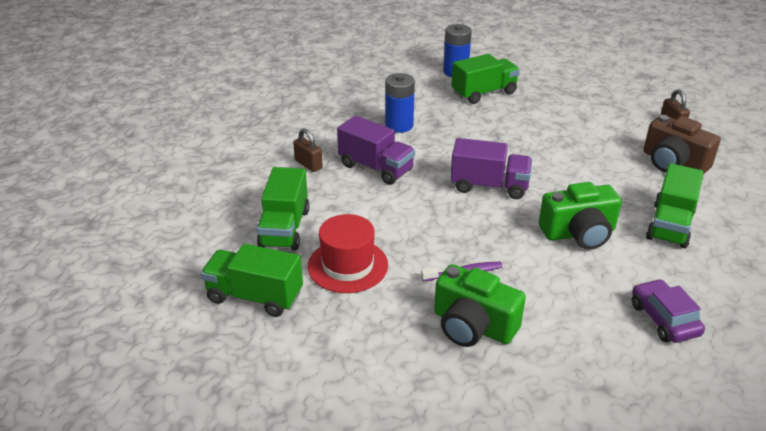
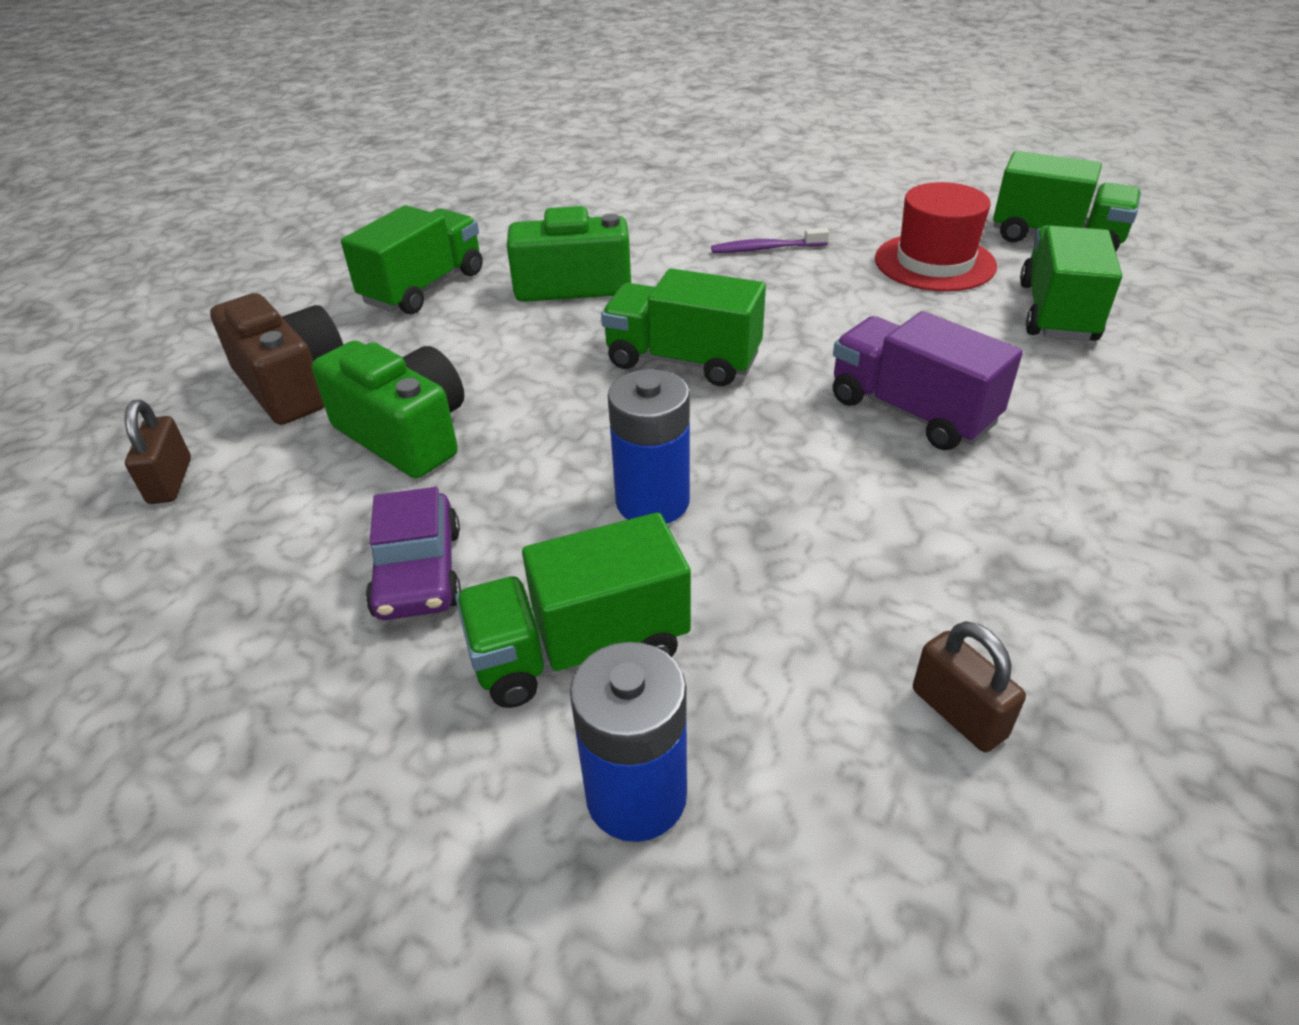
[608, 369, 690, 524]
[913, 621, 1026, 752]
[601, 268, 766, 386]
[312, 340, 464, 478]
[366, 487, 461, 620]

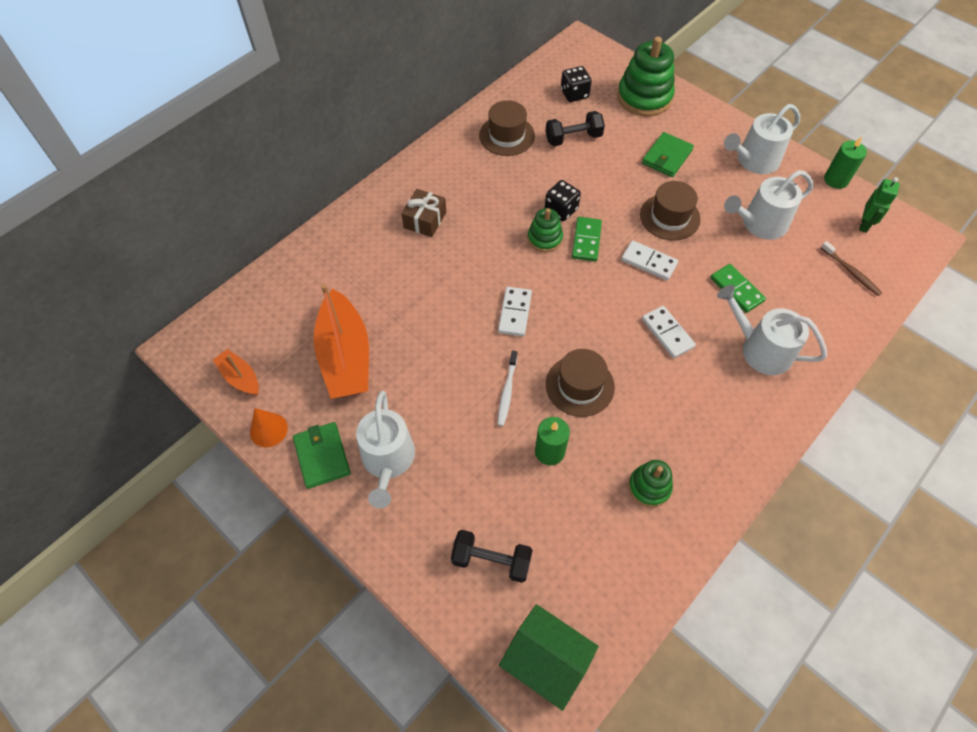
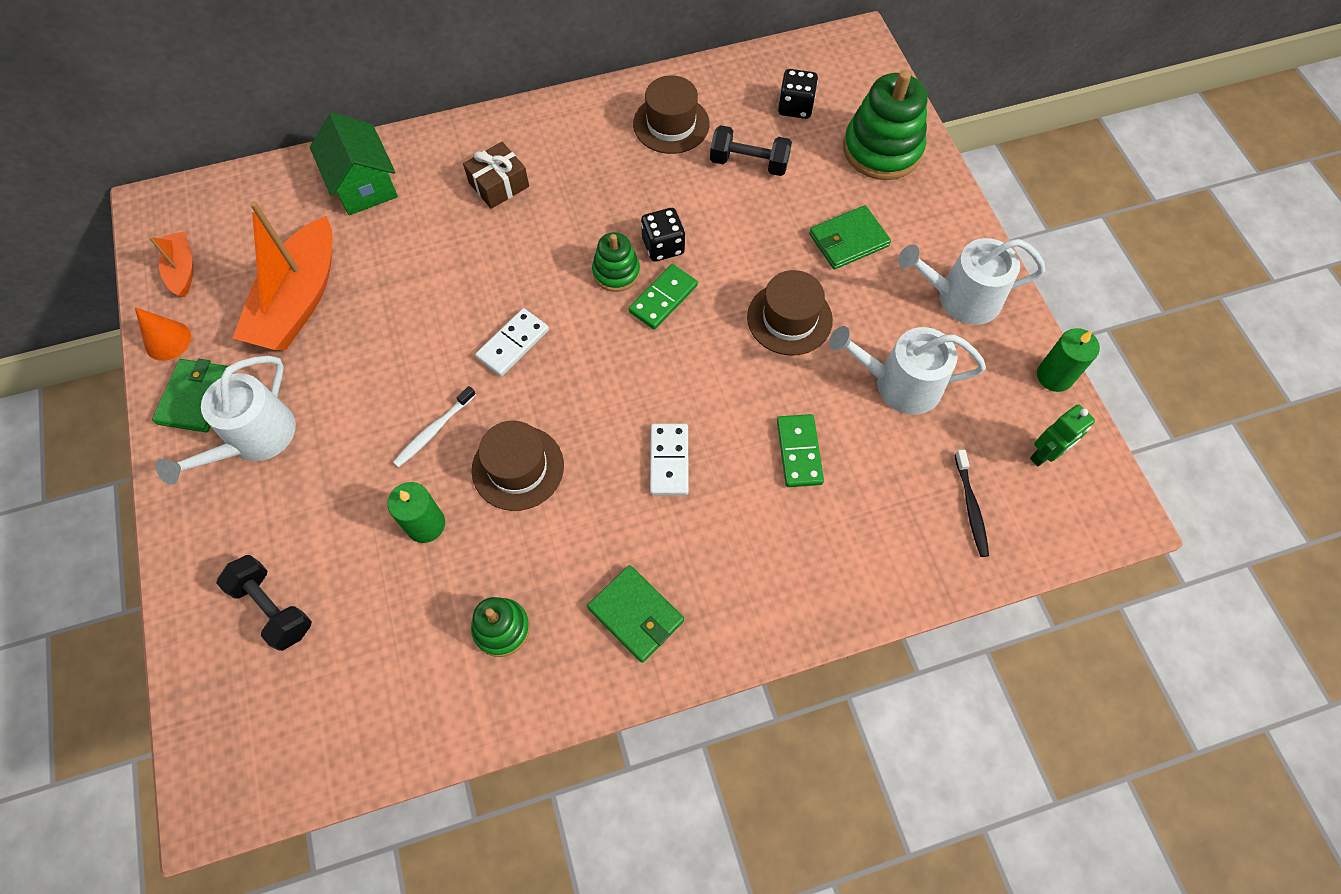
[621, 241, 678, 280] (first image)
[955, 450, 989, 557]
[717, 285, 827, 375] (first image)
[310, 113, 398, 215]
[587, 565, 684, 663]

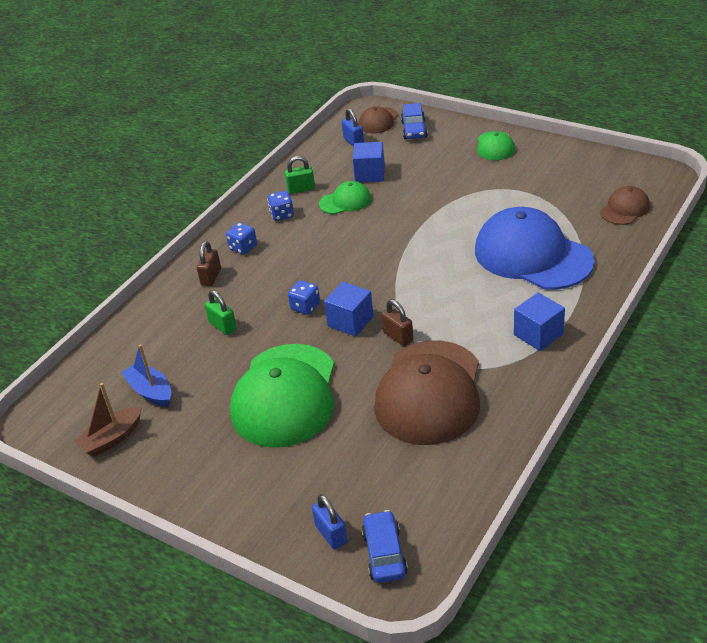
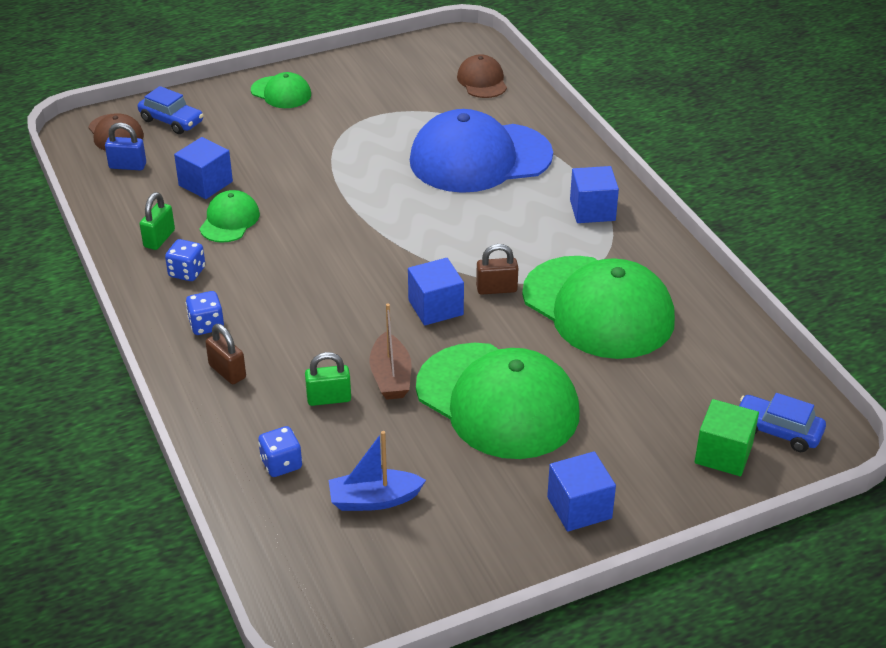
[258, 426, 302, 477]
[522, 256, 675, 359]
[369, 304, 412, 400]
[695, 399, 759, 476]
[547, 451, 616, 532]

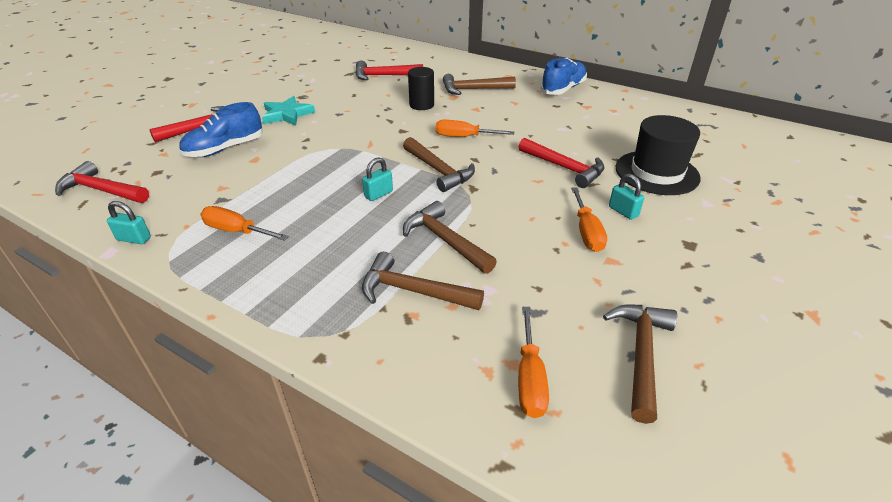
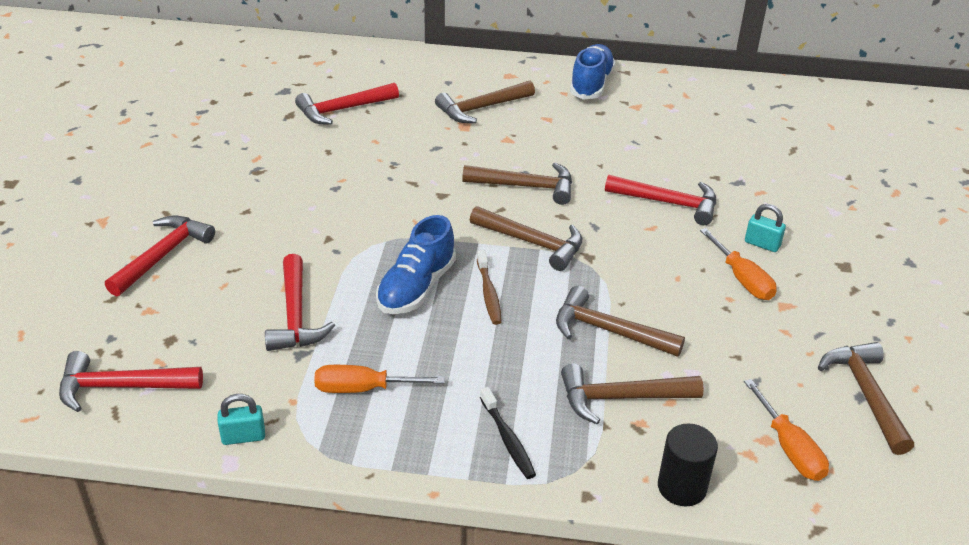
[658, 424, 718, 506]
[262, 96, 315, 126] (first image)
[376, 215, 456, 314]
[615, 115, 701, 195] (first image)
[462, 163, 572, 205]
[477, 250, 502, 325]
[265, 254, 335, 351]
[480, 387, 536, 479]

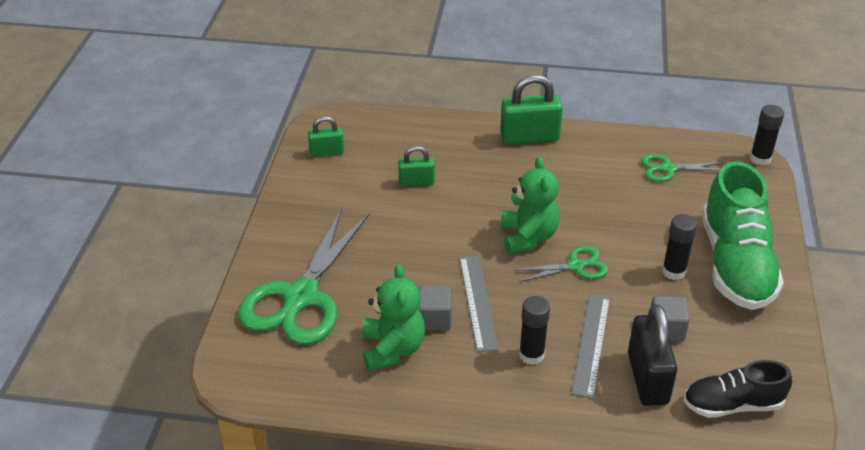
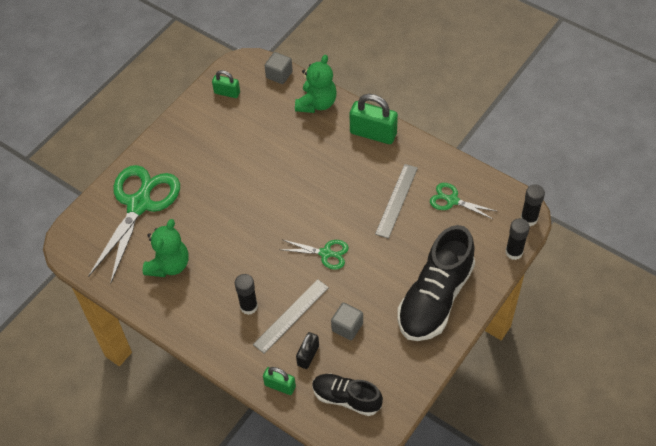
[263, 367, 296, 395]
[295, 55, 337, 113]
[398, 225, 475, 341]
[88, 165, 180, 284]
[505, 218, 530, 260]
[375, 164, 418, 239]
[265, 52, 293, 84]
[296, 332, 319, 369]

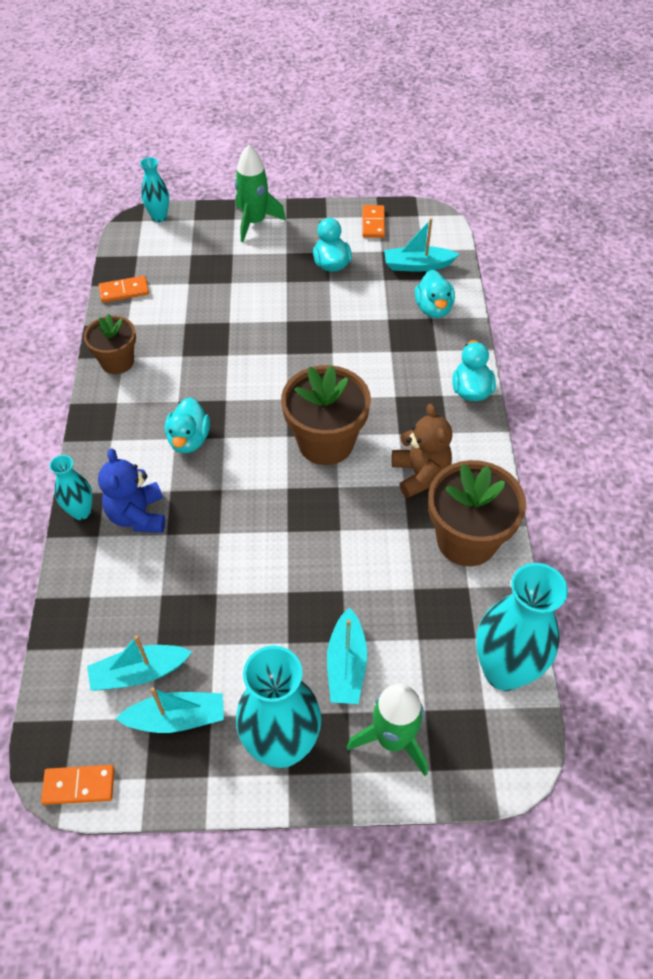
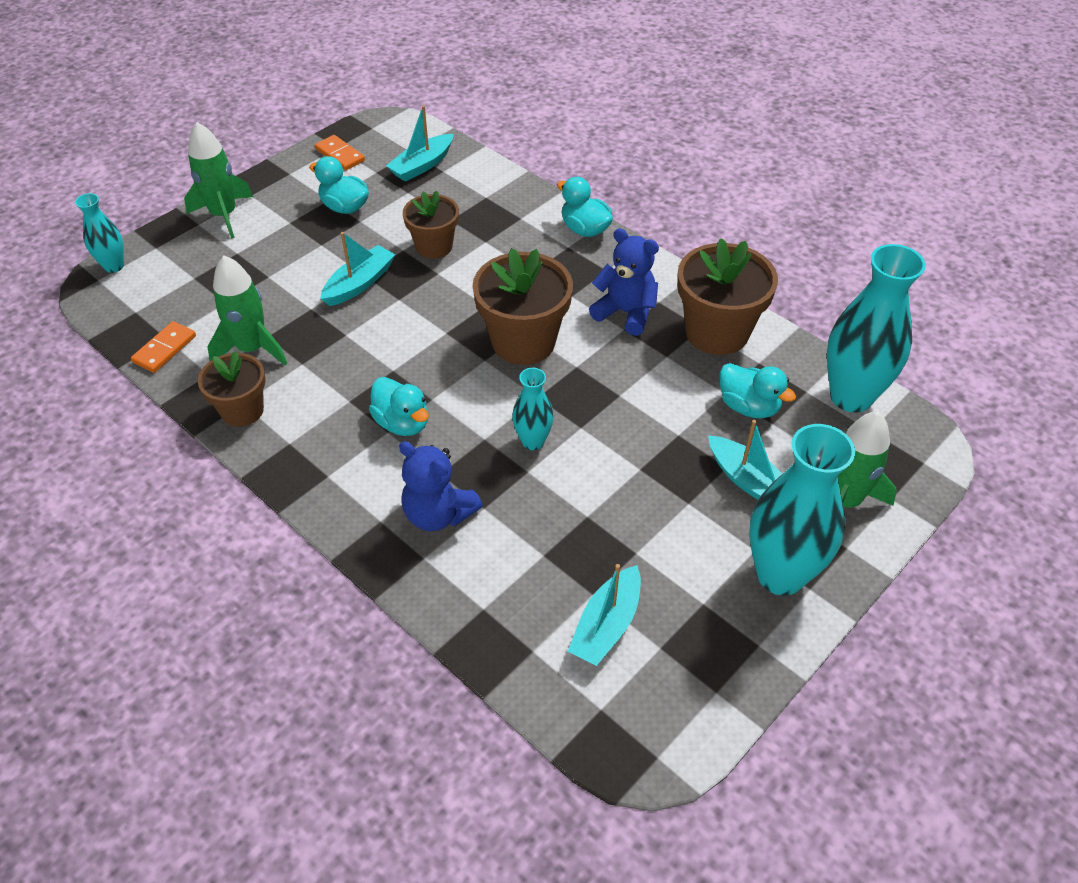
[719, 363, 796, 418]
[589, 228, 659, 336]
[512, 368, 554, 450]
[320, 232, 396, 306]
[41, 765, 115, 805] (first image)
[403, 191, 459, 259]
[208, 256, 287, 365]

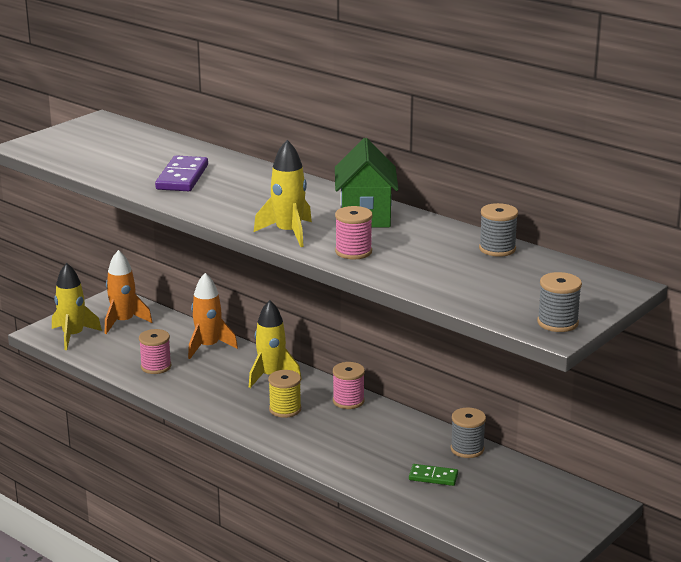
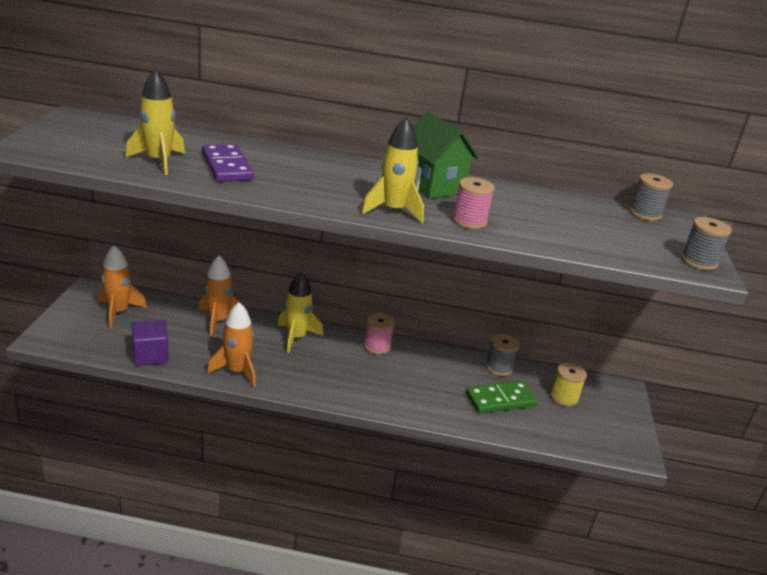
[629, 173, 673, 221]
[126, 68, 185, 175]
[139, 329, 172, 374] (first image)
[550, 363, 587, 407]
[466, 381, 538, 413]
[207, 302, 256, 387]
[132, 320, 169, 366]

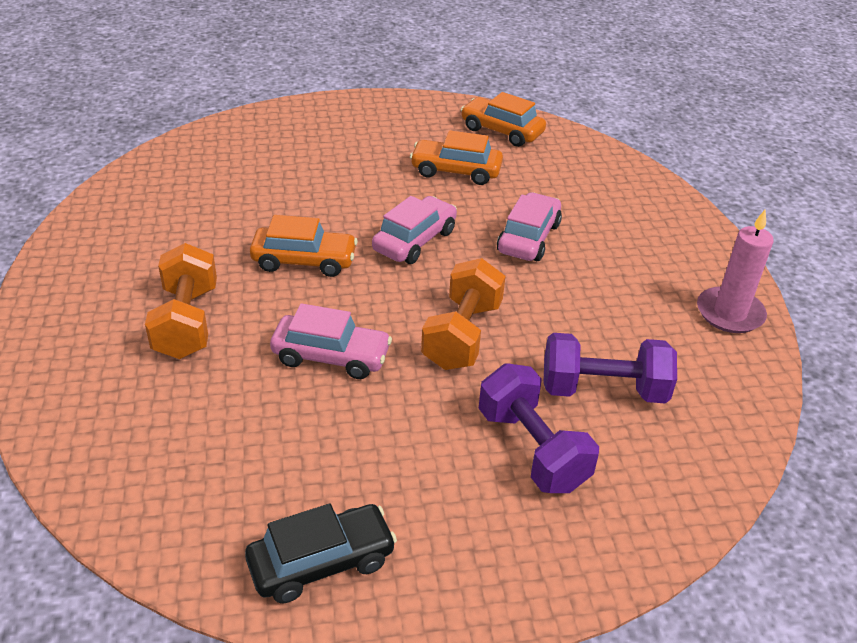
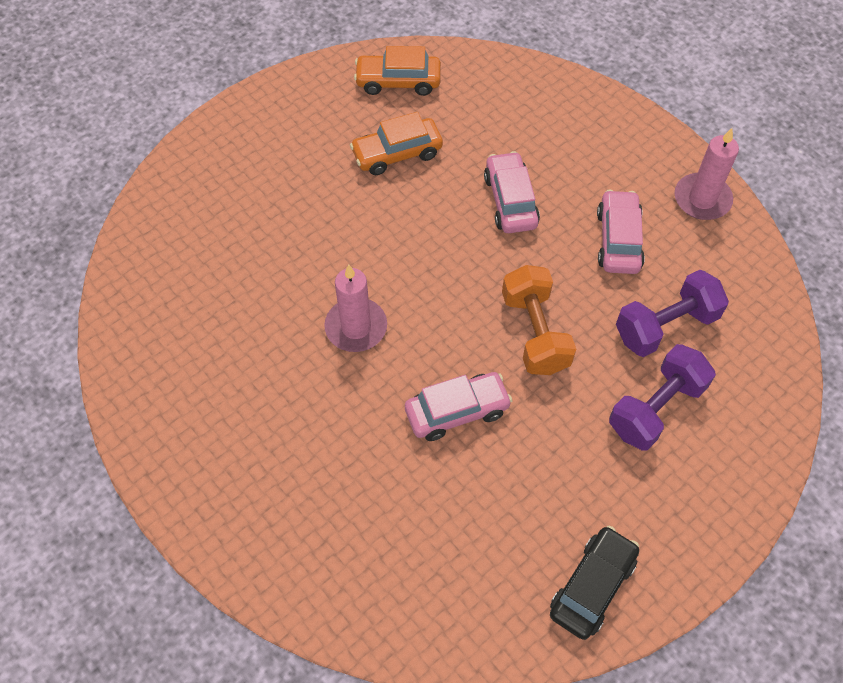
[597, 190, 645, 274]
[324, 265, 387, 352]
[145, 243, 217, 359] (first image)
[609, 344, 716, 451]

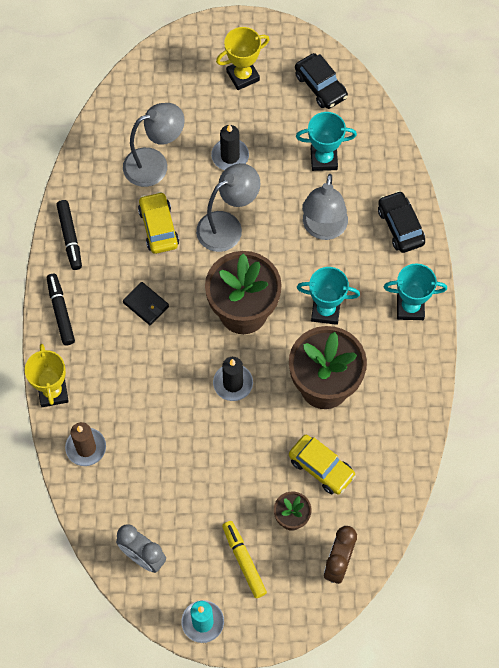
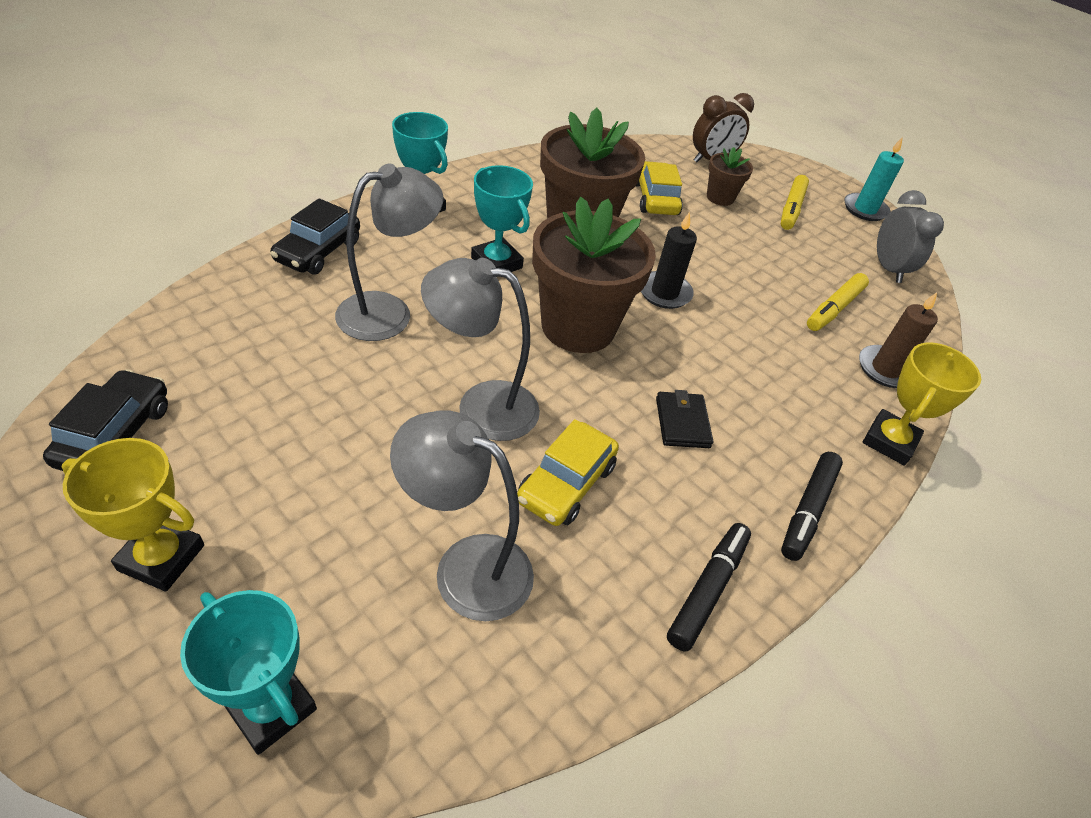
[180, 590, 317, 755]
[211, 124, 249, 170] (first image)
[807, 273, 869, 331]

